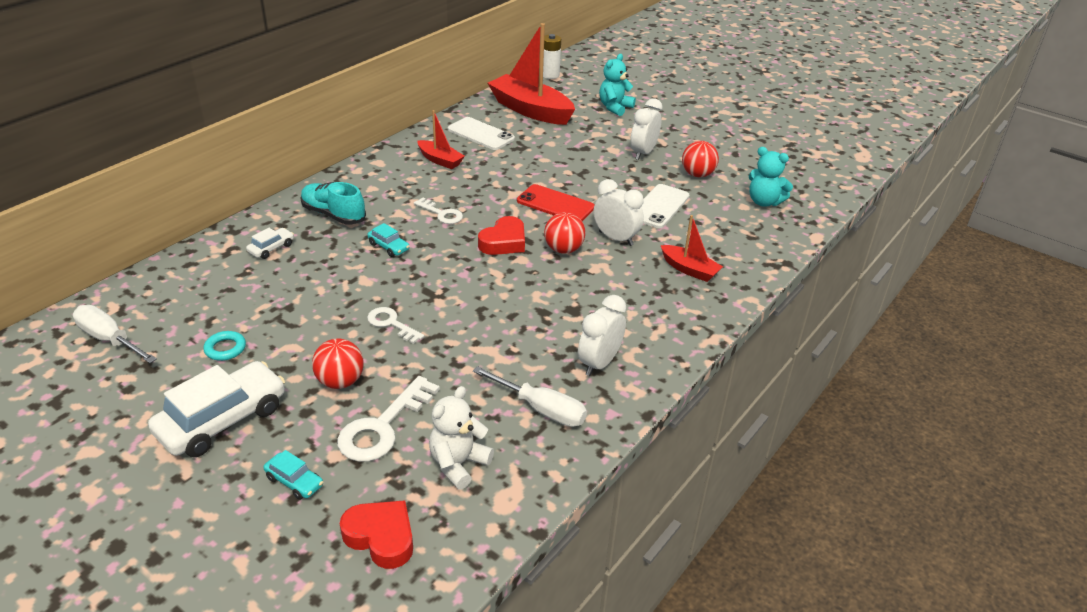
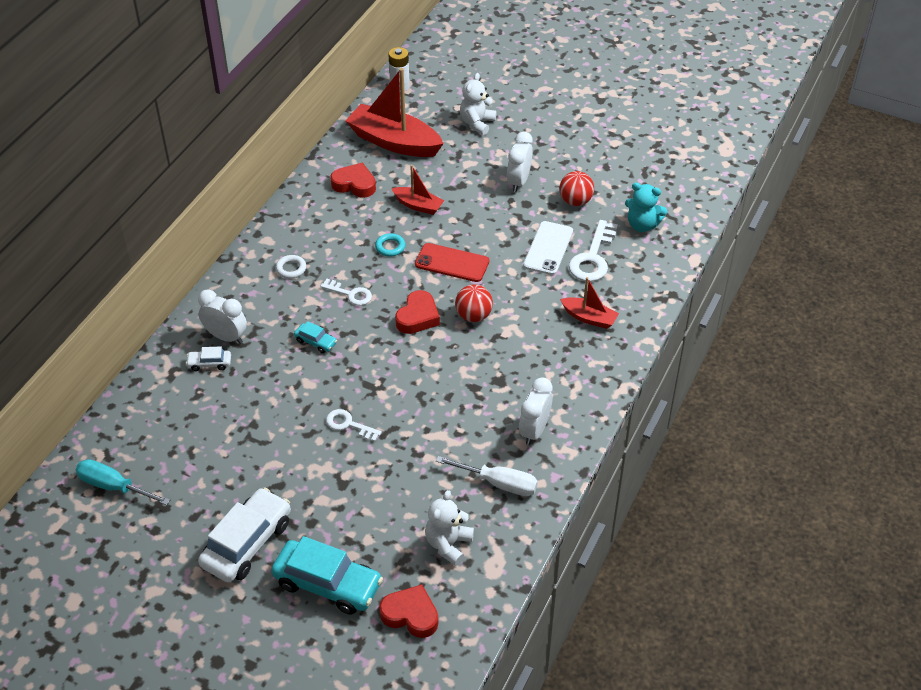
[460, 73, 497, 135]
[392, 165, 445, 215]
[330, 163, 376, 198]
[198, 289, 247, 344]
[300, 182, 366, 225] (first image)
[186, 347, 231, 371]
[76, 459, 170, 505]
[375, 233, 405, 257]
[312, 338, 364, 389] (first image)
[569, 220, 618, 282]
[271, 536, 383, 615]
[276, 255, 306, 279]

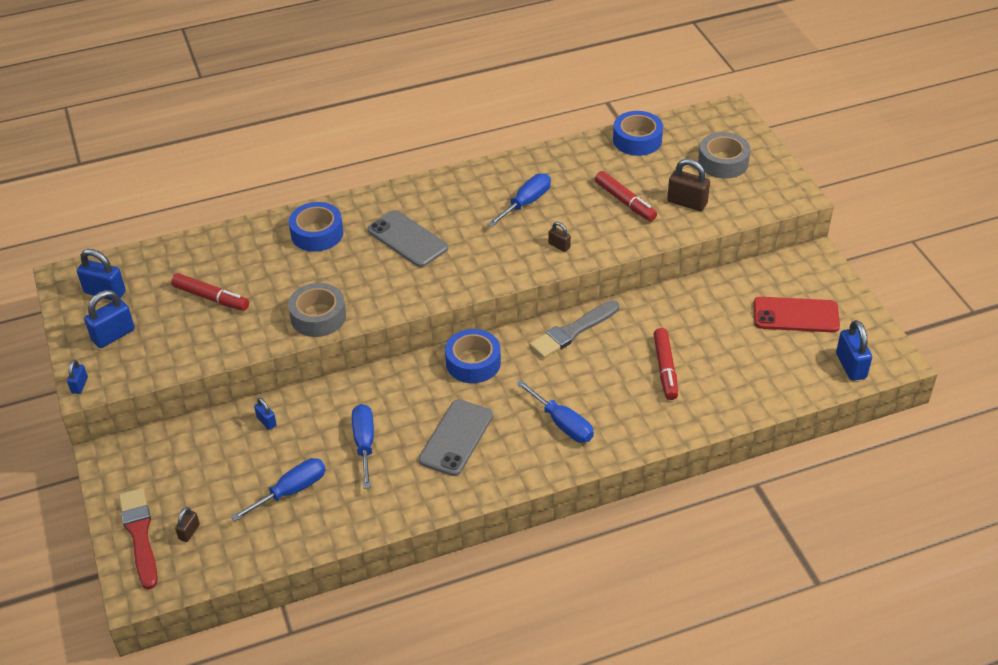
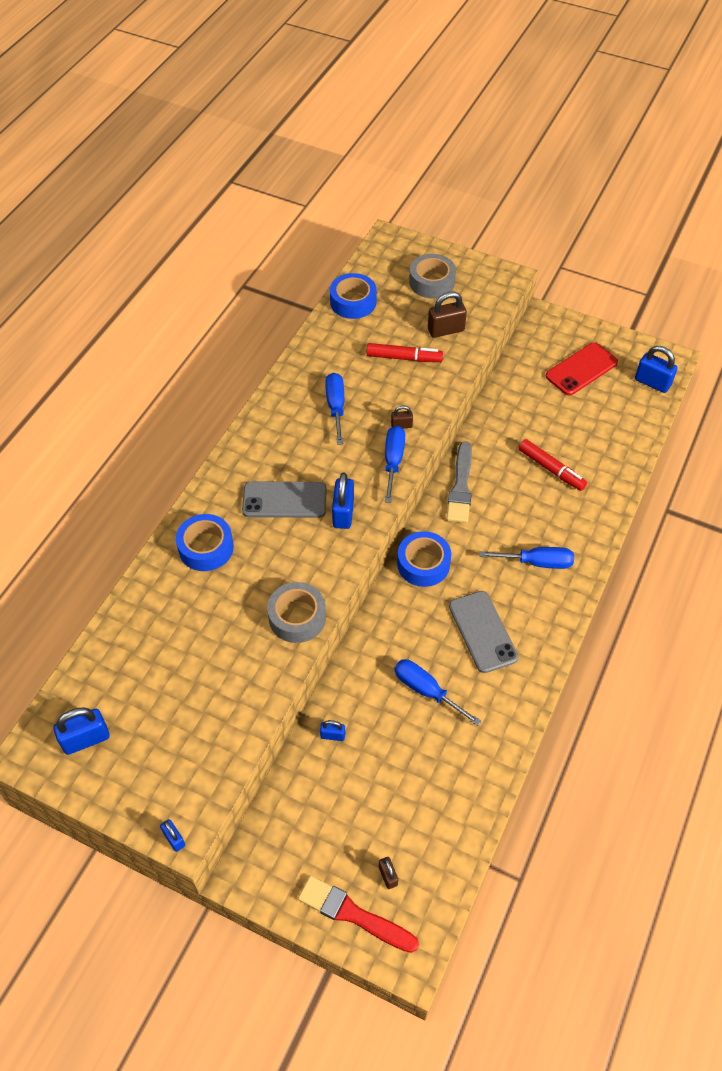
[171, 273, 249, 311] (first image)
[332, 473, 354, 529]
[385, 426, 405, 503]

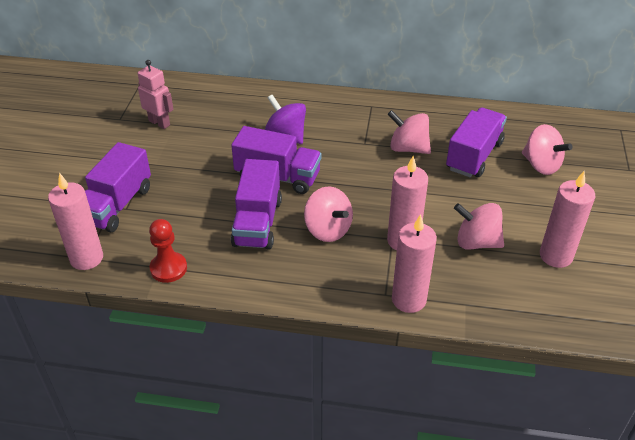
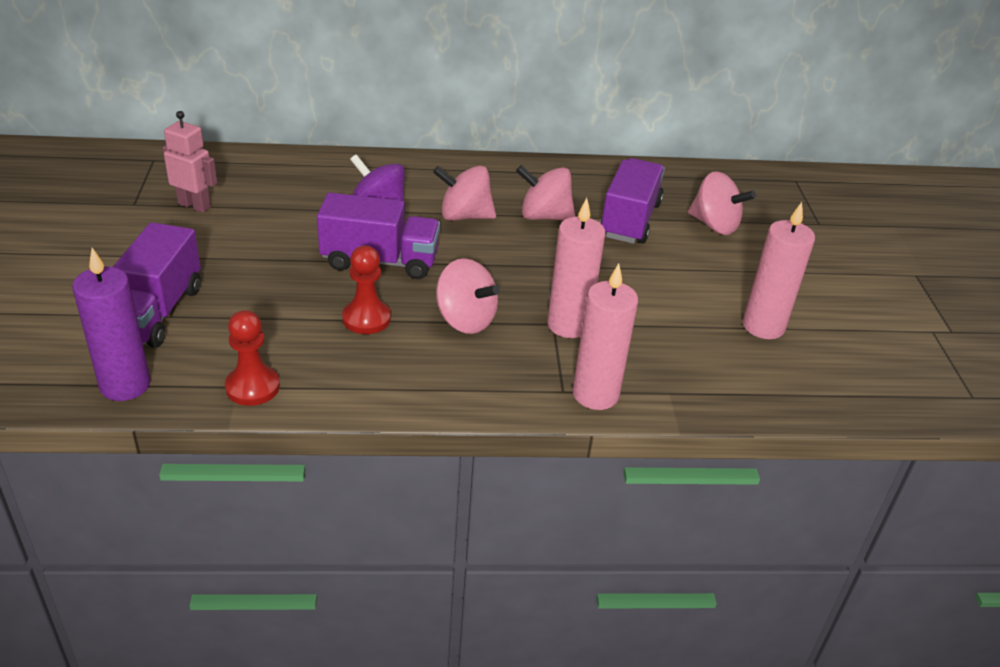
[342, 246, 391, 334]
[72, 248, 151, 401]
[433, 166, 496, 221]

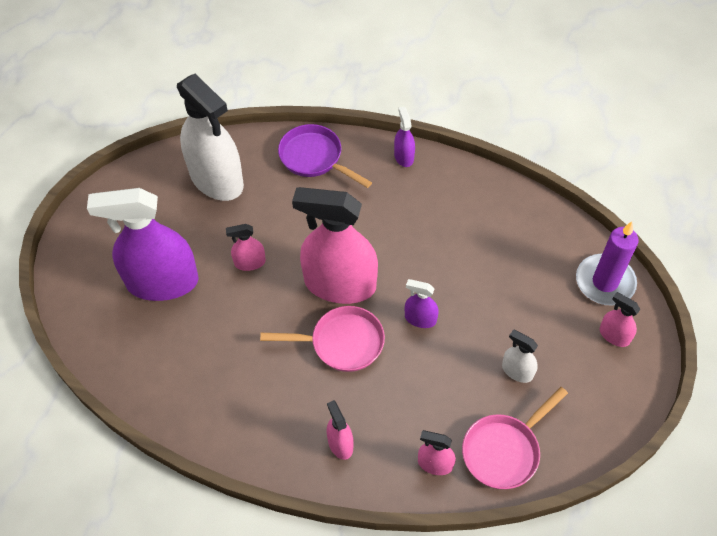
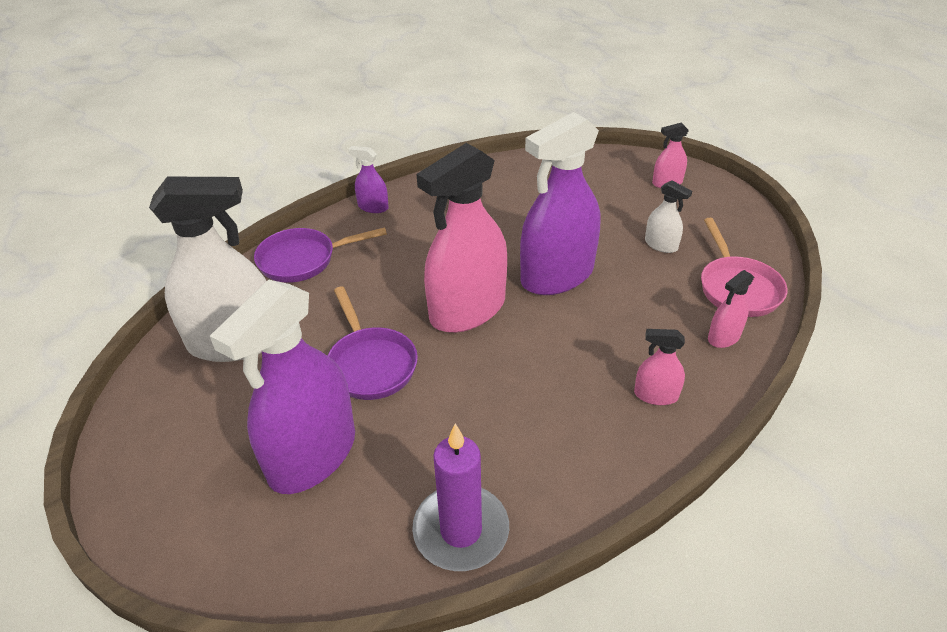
[412, 424, 509, 571]
[328, 286, 418, 400]
[520, 112, 600, 295]
[260, 306, 385, 372] (first image)
[645, 180, 692, 253]

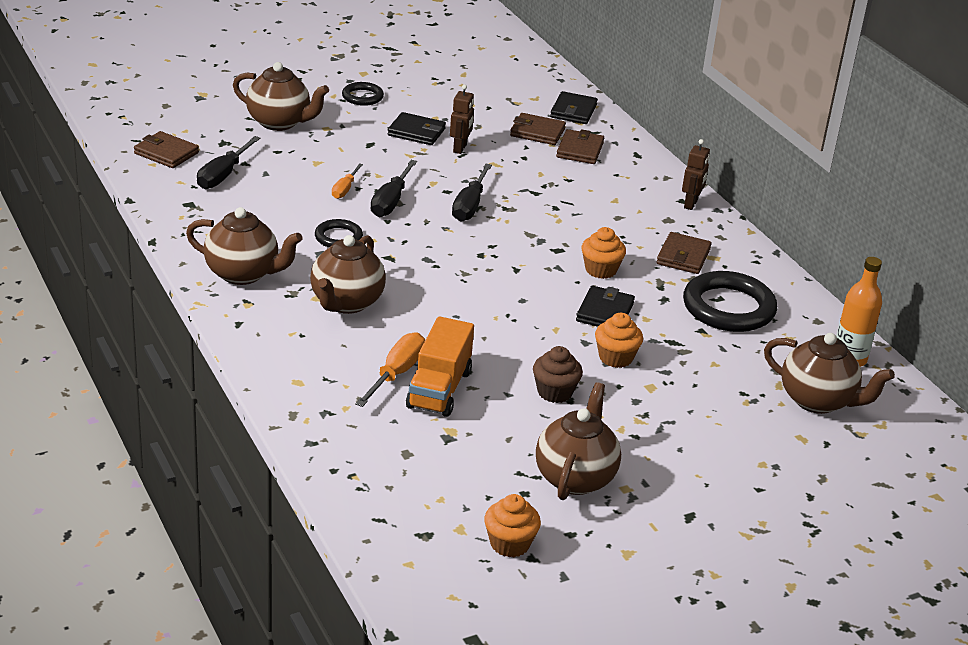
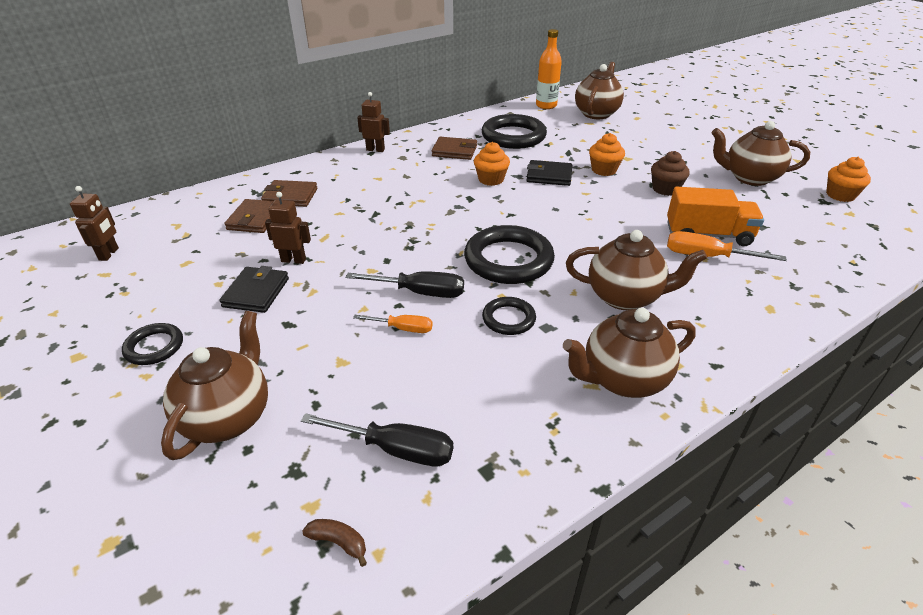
[550, 91, 598, 124] (first image)
[302, 519, 367, 567]
[452, 163, 492, 222] (first image)
[563, 308, 696, 398]
[70, 186, 119, 261]
[464, 225, 555, 284]

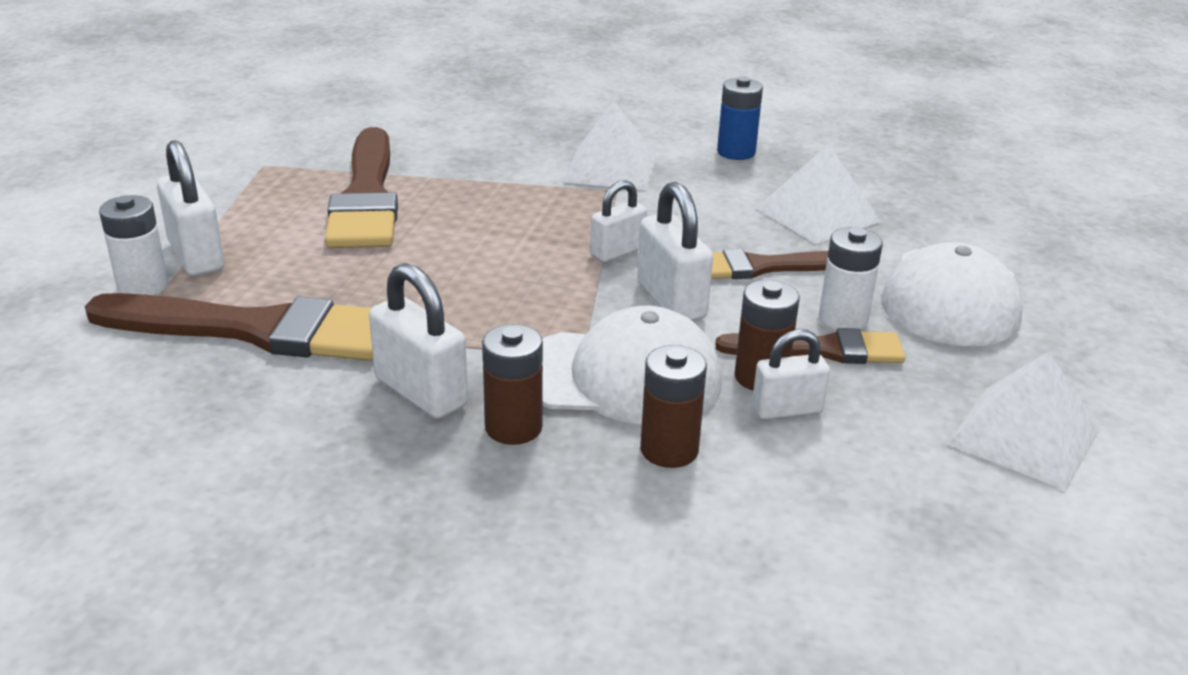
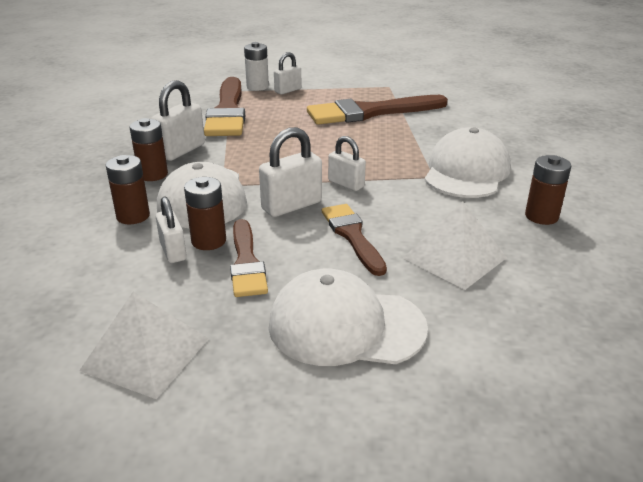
[525, 155, 571, 225]
[424, 127, 510, 198]
[274, 52, 302, 95]
[819, 227, 883, 330] (first image)

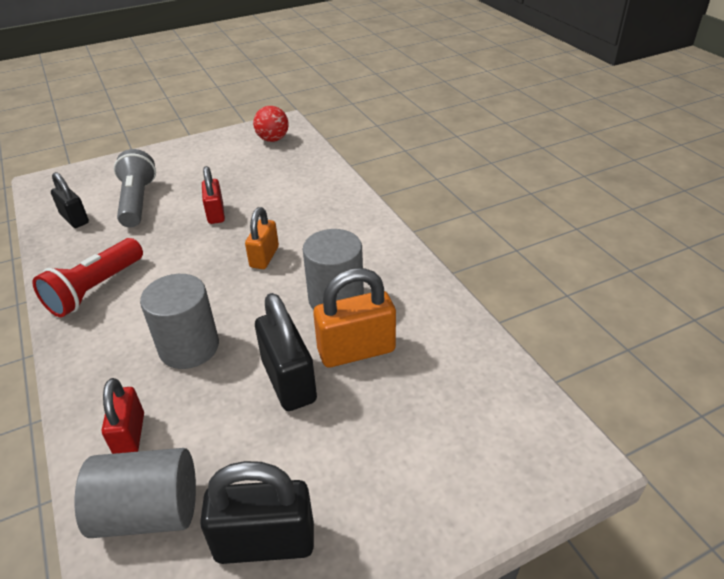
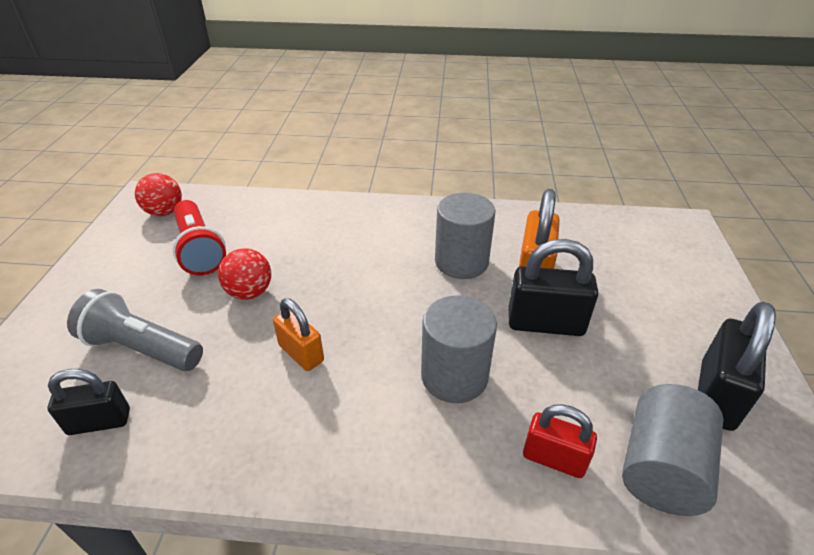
[218, 248, 271, 300]
[273, 298, 324, 371]
[173, 200, 226, 275]

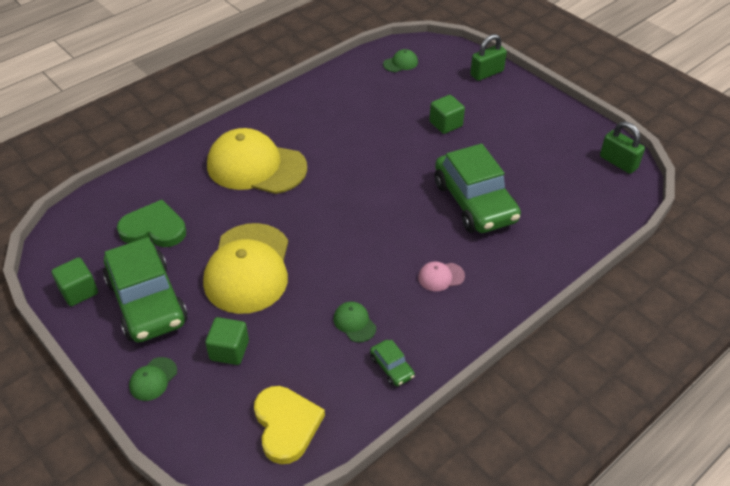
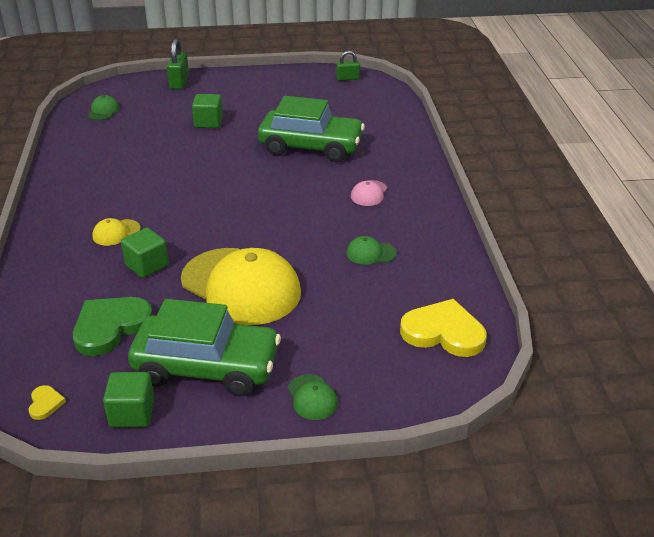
[336, 51, 360, 81]
[92, 218, 141, 246]
[121, 228, 169, 278]
[370, 340, 415, 386] (first image)
[29, 385, 66, 420]

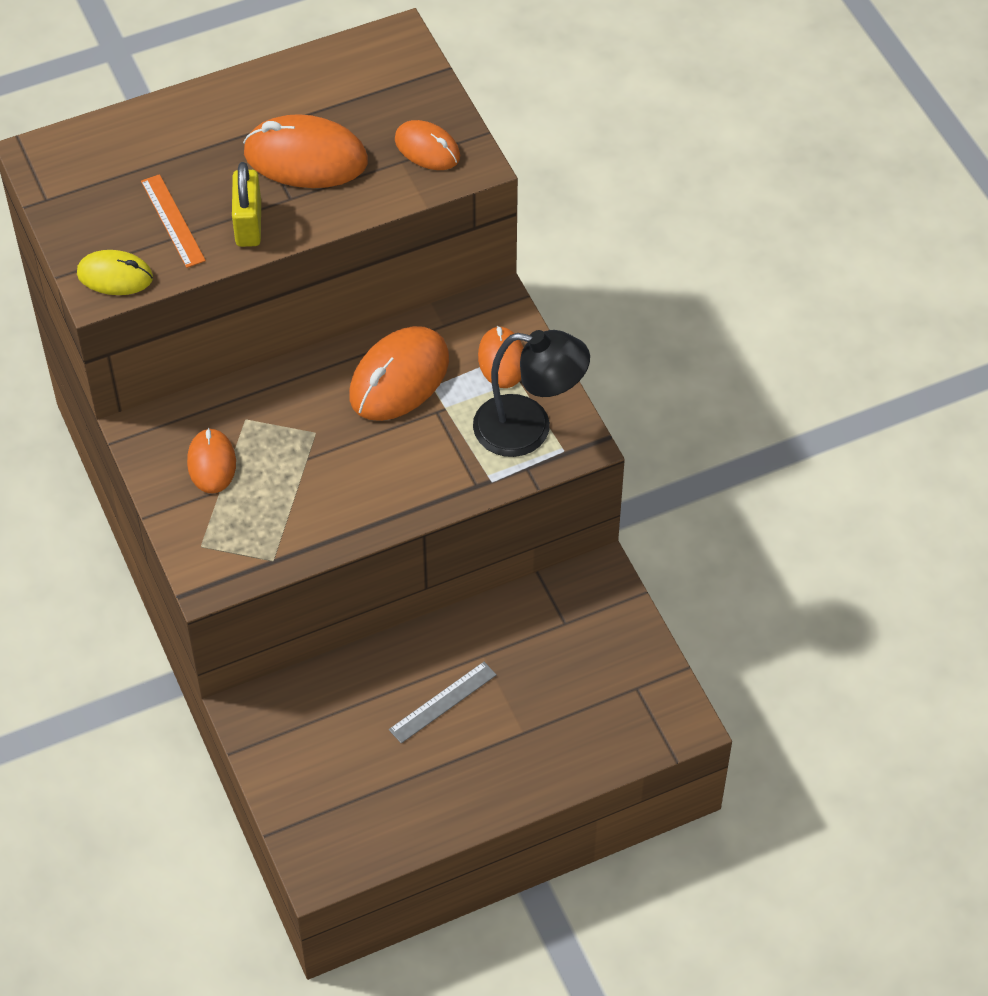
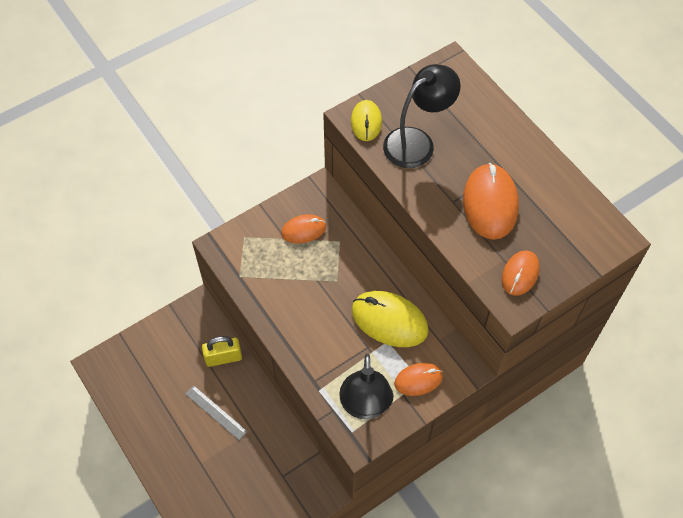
[202, 336, 242, 367]
[383, 64, 461, 168]
[352, 291, 429, 347]

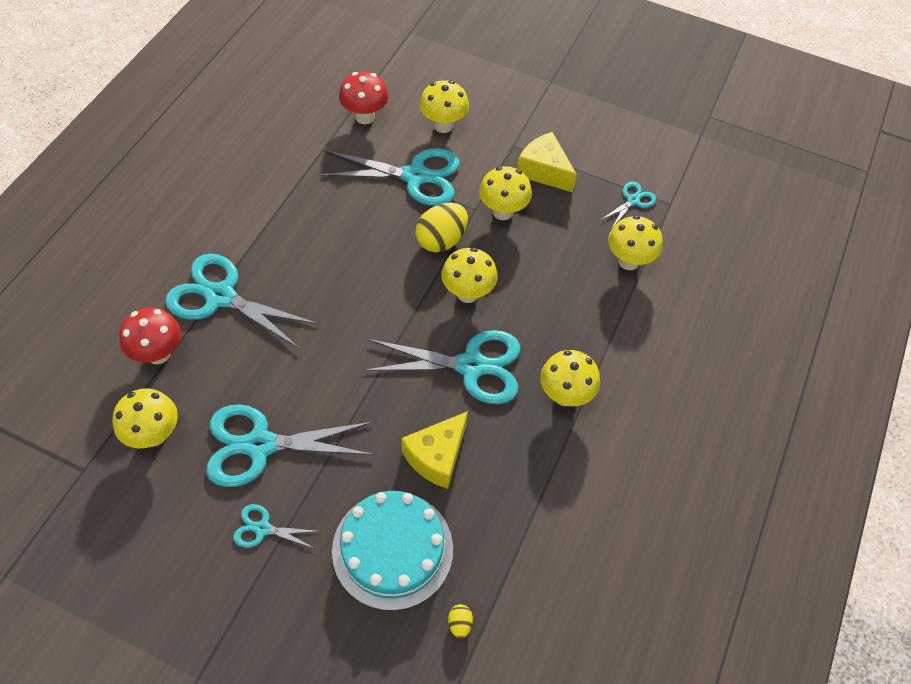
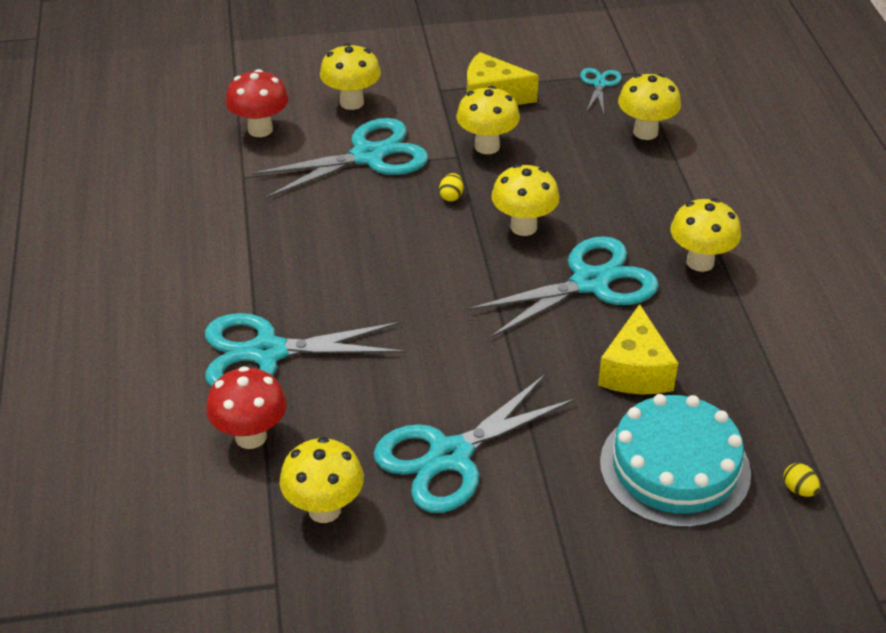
[439, 173, 463, 201]
[233, 504, 318, 548] (first image)

